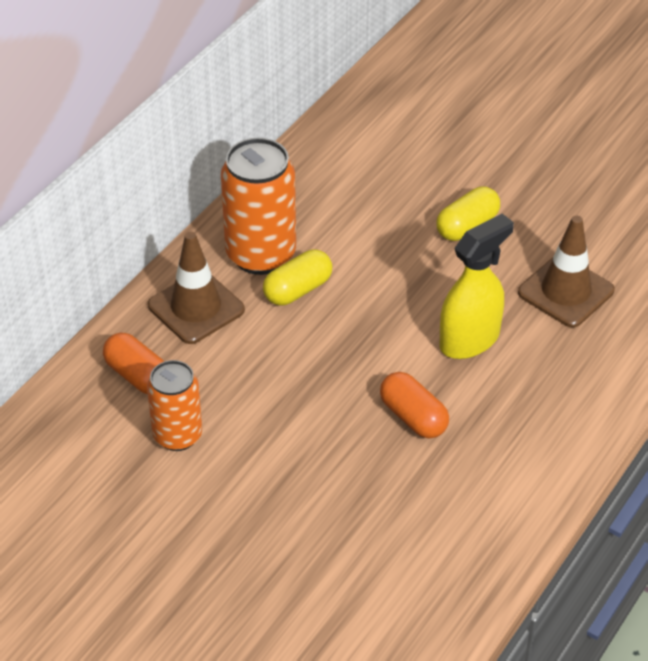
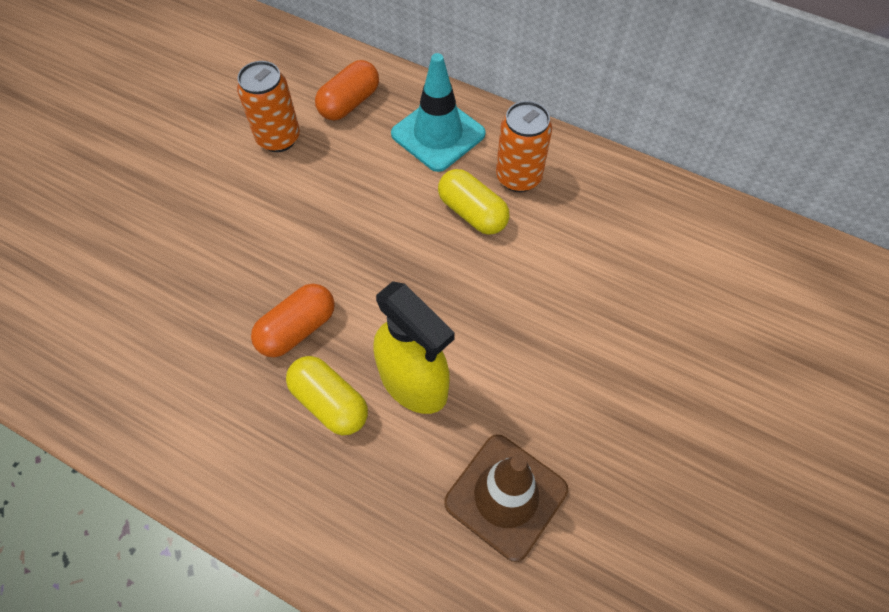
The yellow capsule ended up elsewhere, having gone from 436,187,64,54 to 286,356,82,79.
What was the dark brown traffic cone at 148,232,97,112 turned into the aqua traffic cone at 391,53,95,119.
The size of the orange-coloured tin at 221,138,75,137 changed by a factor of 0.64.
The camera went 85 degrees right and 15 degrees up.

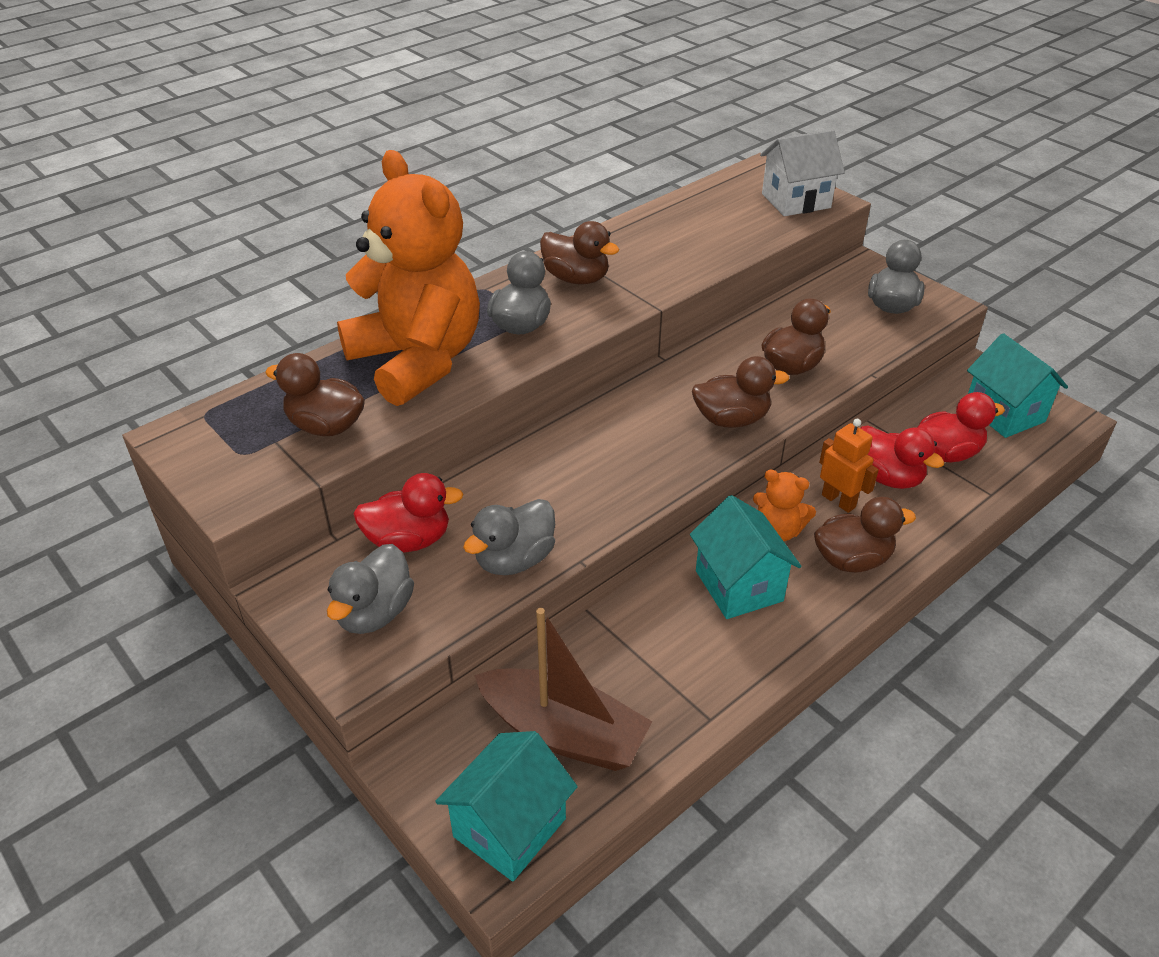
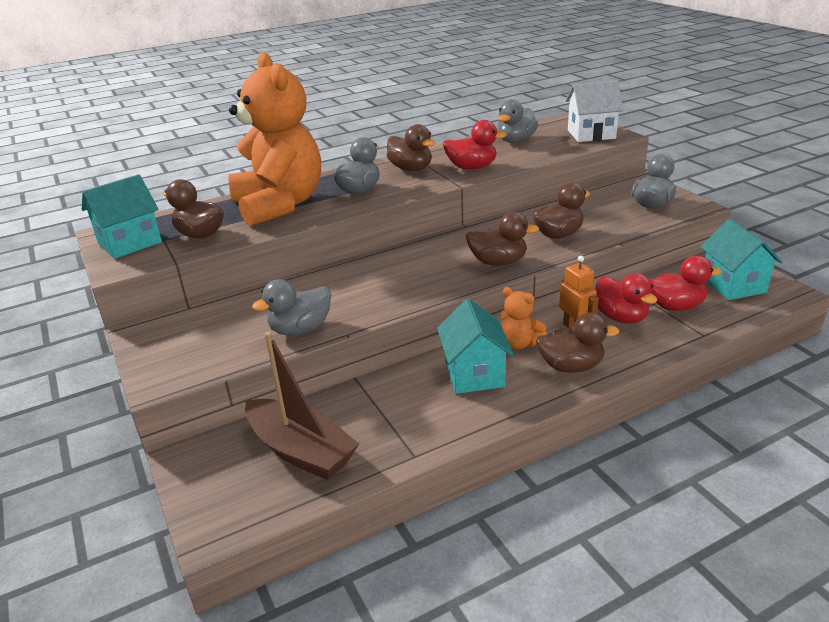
The aqua cottage ended up elsewhere, having gone from 435,731,143,150 to 82,174,80,85.
The crimson rubber duck ended up elsewhere, having gone from 353,473,111,79 to 443,120,64,49.
The ash-grey rubber duck ended up elsewhere, having gone from 327,544,87,90 to 497,99,41,44.
The camera went 15 degrees right and 10 degrees down.

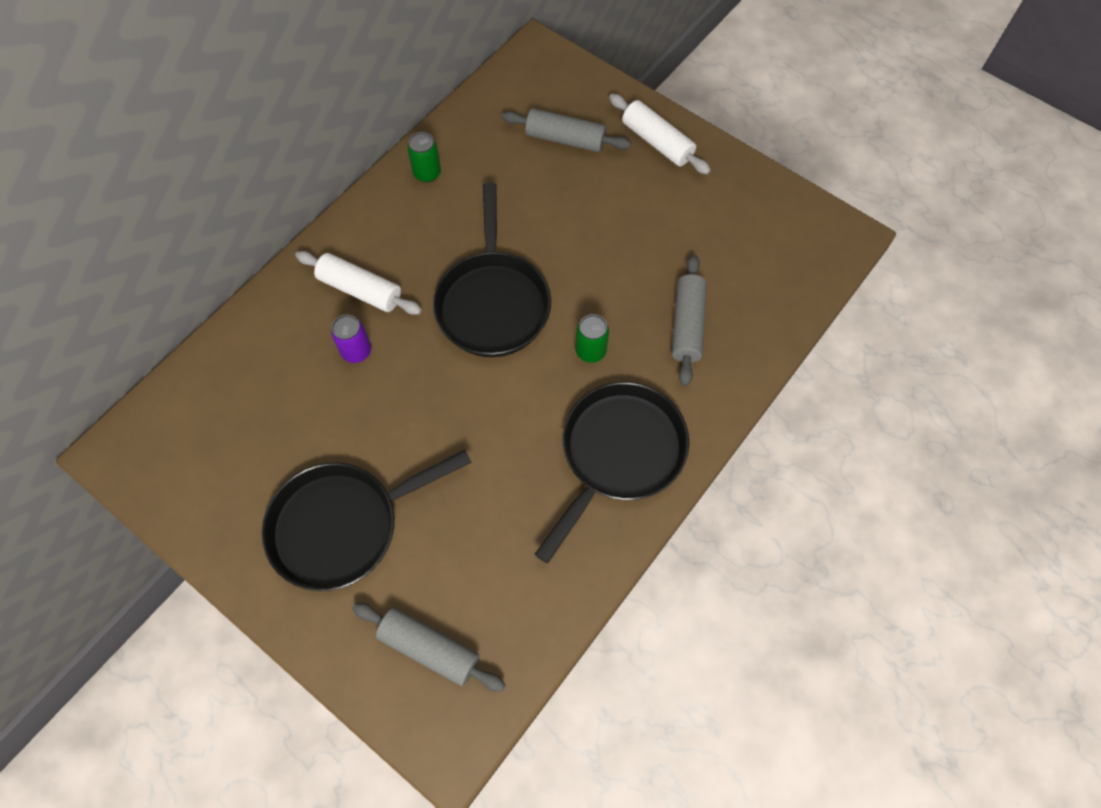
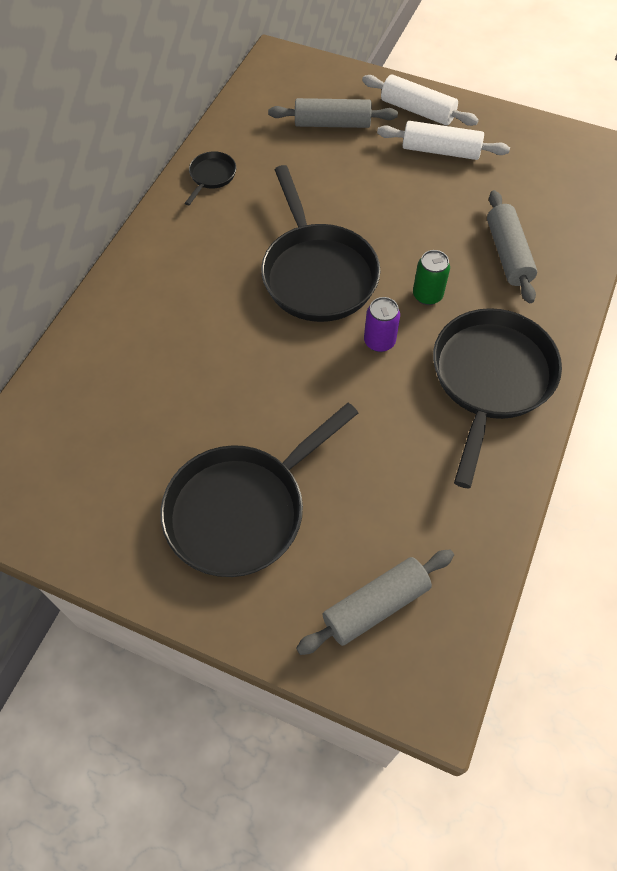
Where the green tin stood at 407,132,34,51, the jet-black skillet came to stand at 185,151,51,54.
The ash-grey dough roller at 352,603,153,89 ended up facing another way, 45 degrees counterclockwise from before.
The violet tin ended up elsewhere, having gone from 331,315,40,48 to 364,297,36,55.
The snow-white dough roller ended up elsewhere, having gone from 295,251,127,64 to 377,121,133,39.
The camera went 15 degrees left and 5 degrees down.

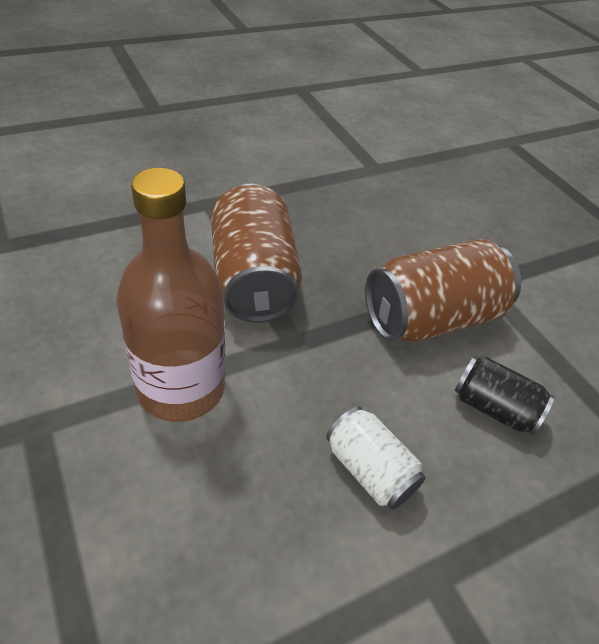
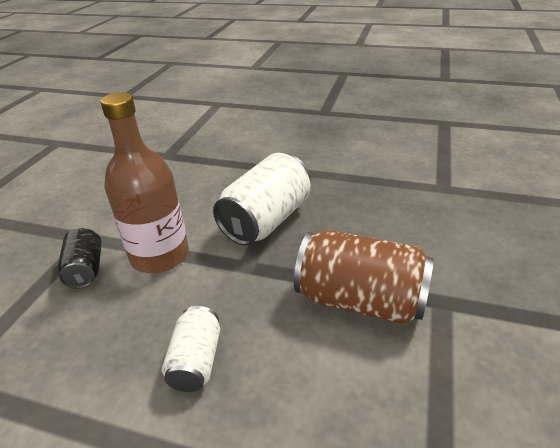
The jet-black tin ended up elsewhere, having gone from 454,356,101,79 to 57,227,45,62.
What was the dark brown tin at 211,184,91,139 turned into the snow-white tin at 213,153,98,92.
The camera went 50 degrees right and 10 degrees down.

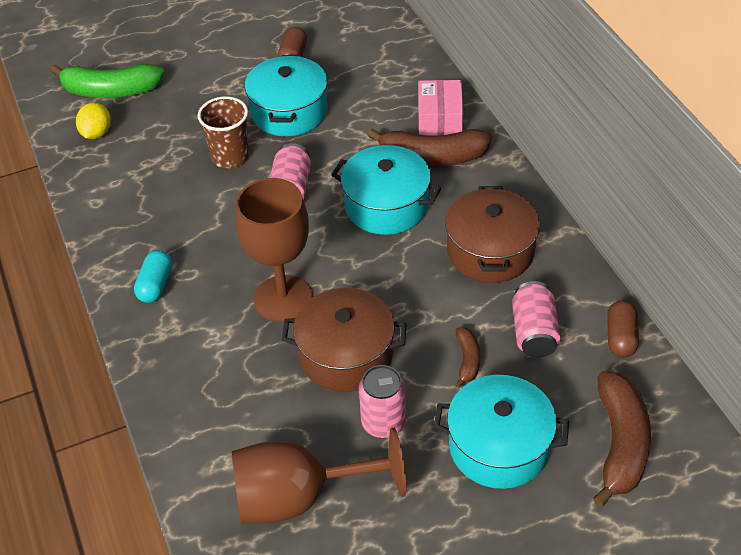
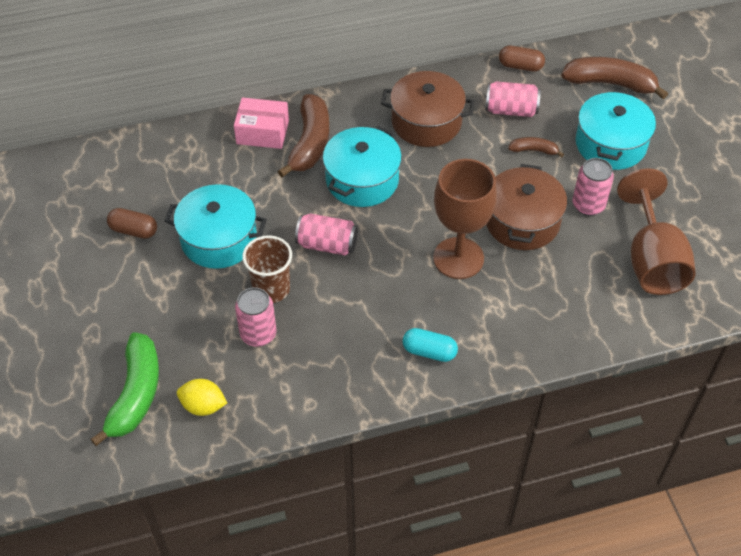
The second view gained the rosy tin at 235,287,42,60.
The camera went 85 degrees left and 5 degrees up.

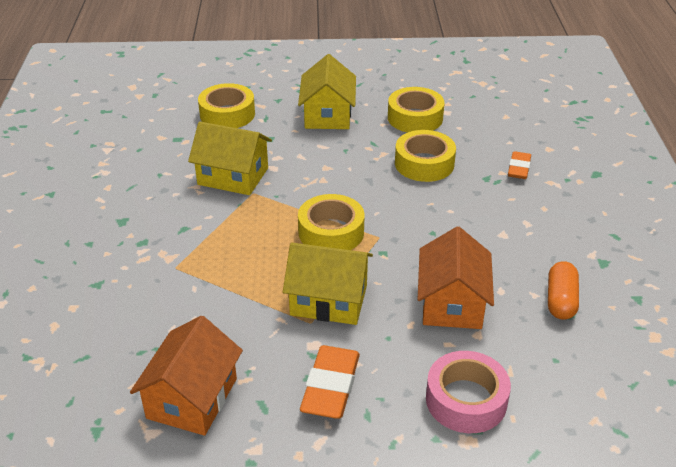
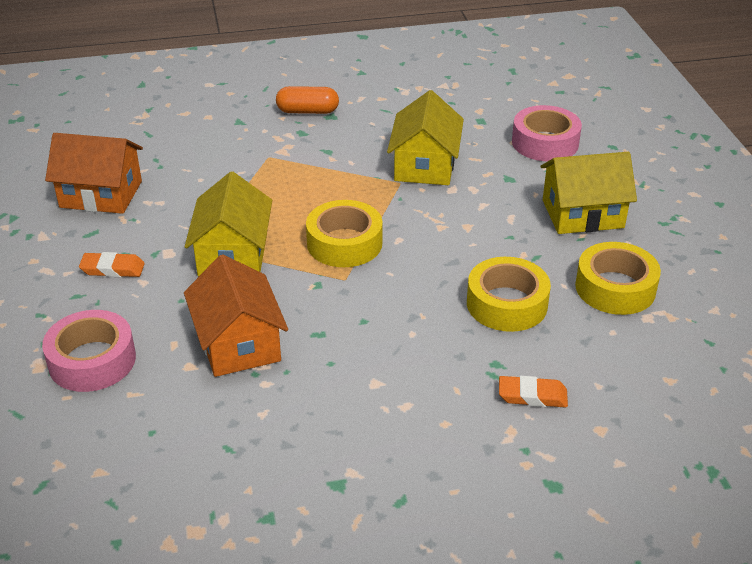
The size of the orange-coloured gum eraser at 300,345,60,74 changed by a factor of 0.62.
The orange-coloured cottage at 418,226,76,103 ended up facing another way, 75 degrees clockwise from before.
The orange-coloured capsule ended up elsewhere, having gone from 548,261,31,58 to 276,86,63,28.
What was the yellow tape at 198,83,57,45 turned into the rosy tape at 512,105,70,56.
The camera went 80 degrees right and 0 degrees up.

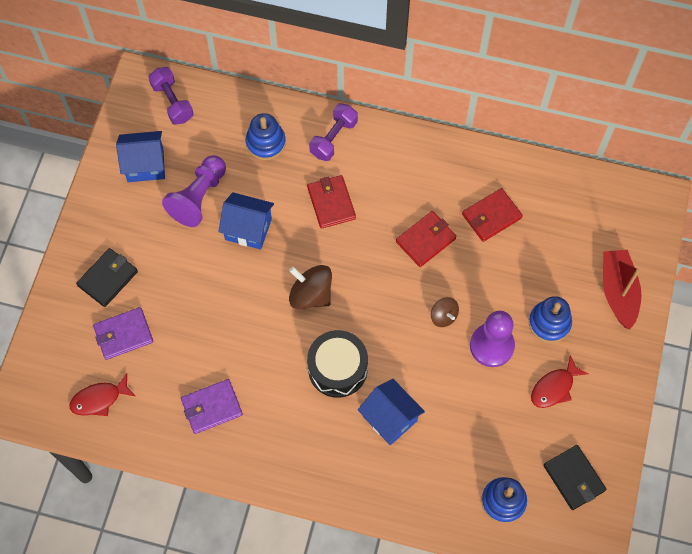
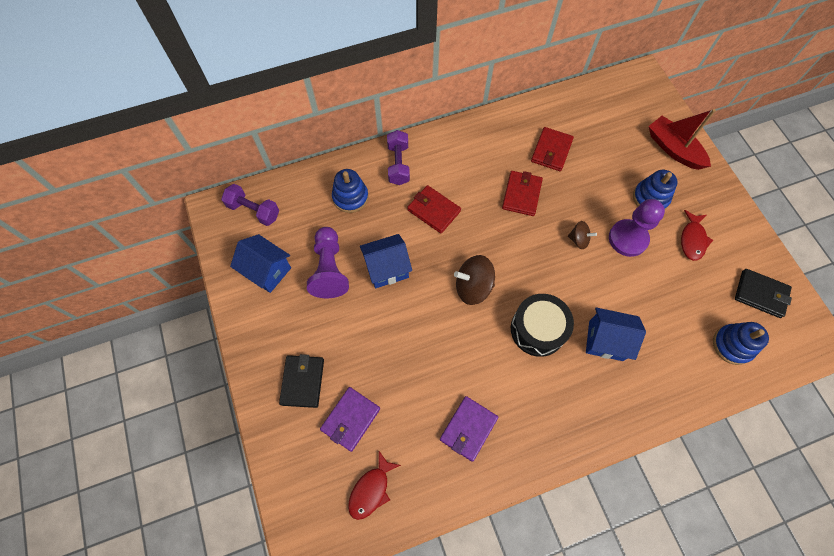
The blue cottage at 116,131,49,51 ended up facing another way, 75 degrees clockwise from before.
The camera went 35 degrees left and 0 degrees up.

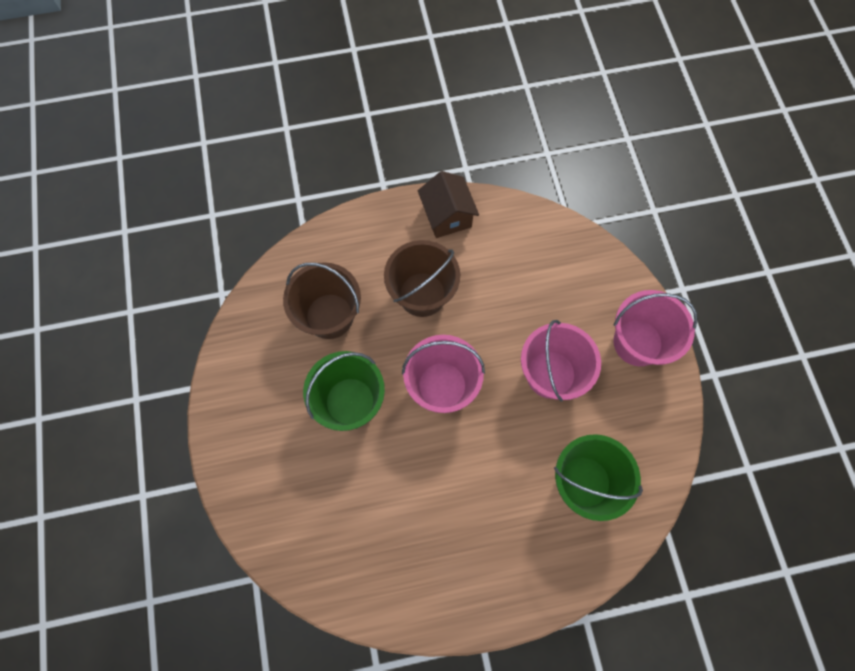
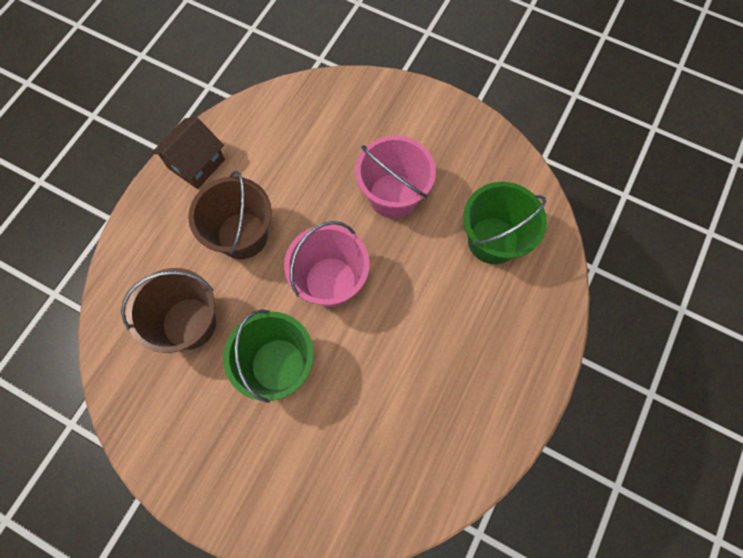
The dark brown cottage at 418,171,61,67 ended up facing another way, 75 degrees counterclockwise from before.
The second view lost the rosy pail at 613,290,84,76.
The camera went 50 degrees left and 0 degrees up.

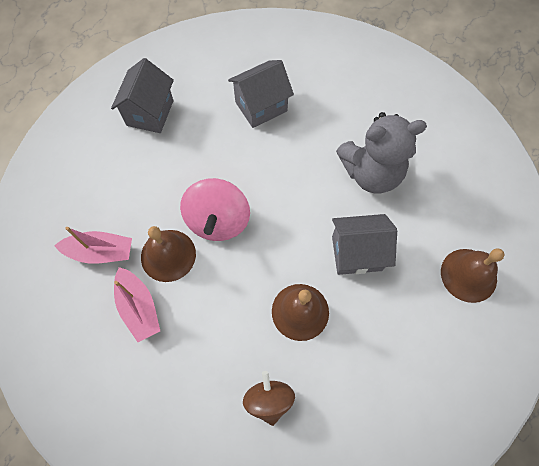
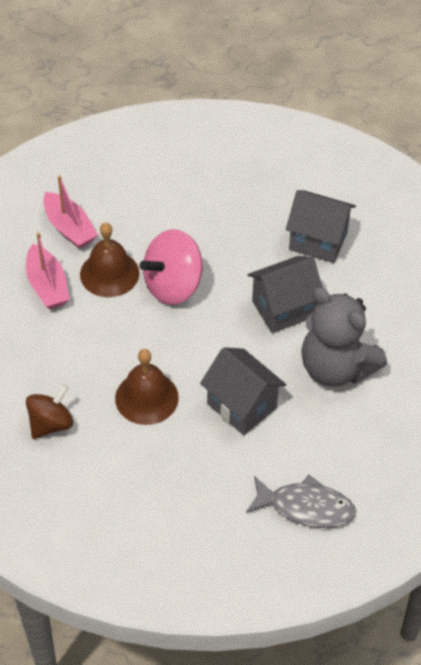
The rosy toy boat at 114,267,46,75 ended up facing another way, 45 degrees counterclockwise from before.
Where the dark brown hand bell stood at 441,248,63,55, the ash-grey fish figure came to stand at 246,474,110,54.
The ash-grey cottage ended up elsewhere, having gone from 111,58,63,75 to 248,256,75,77.
The camera went 50 degrees right and 15 degrees down.

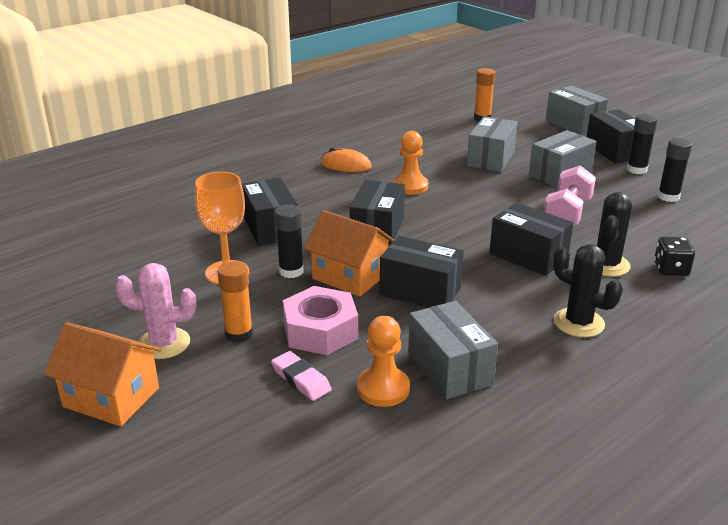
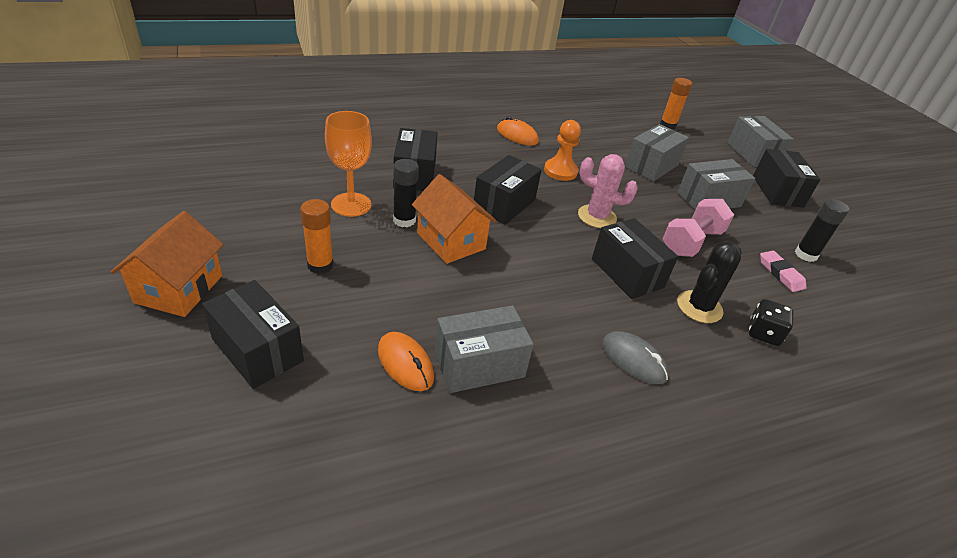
The orange-coloured cottage at 44,322,117,104 ended up facing another way, 60 degrees clockwise from before.
The jet-black package ended up elsewhere, having gone from 380,236,84,72 to 202,280,102,109.
Where the orange-coloured chess pawn stood at 357,316,53,91, the orange-coloured mouse came to stand at 378,332,56,59.
The ash-grey package at 408,301,90,98 ended up facing another way, 75 degrees clockwise from before.
The rosy prickly plant ended up elsewhere, having gone from 115,263,82,96 to 578,154,60,74.
Where the jet-black prickly plant stood at 553,244,70,93, the ash-grey mouse came to stand at 602,331,67,53.
The rosy gum eraser ended up elsewhere, having gone from 271,351,61,50 to 760,251,46,41.
The second view lost the rosy nut at 283,286,75,69.
The second view lost the jet-black glue at 627,114,31,60.
The camera went 15 degrees right and 10 degrees up.

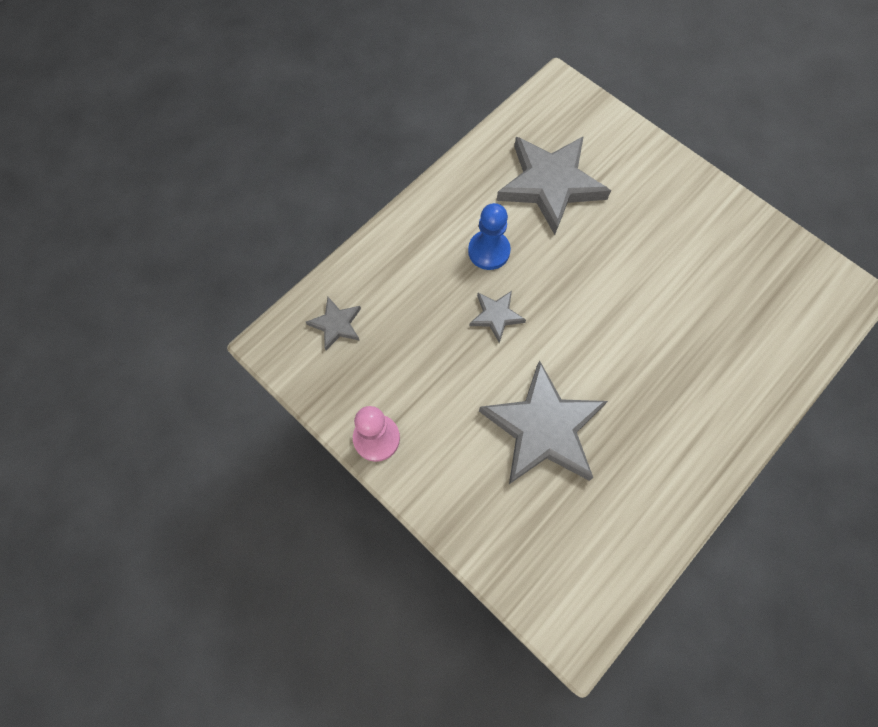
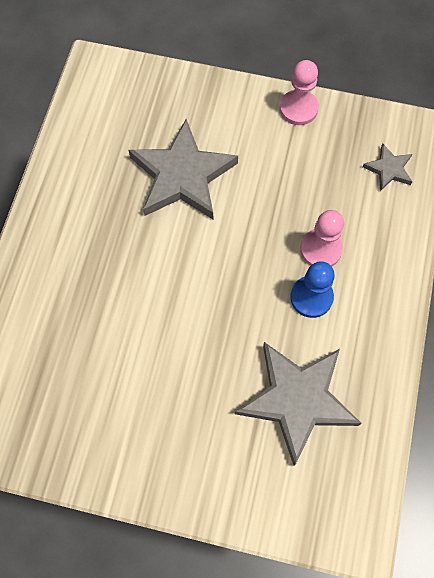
The second view gained the rosy chess pawn at 300,210,44,57.
The second view lost the ash-grey star shape at 469,291,57,52.
The camera went 150 degrees right and 0 degrees up.

